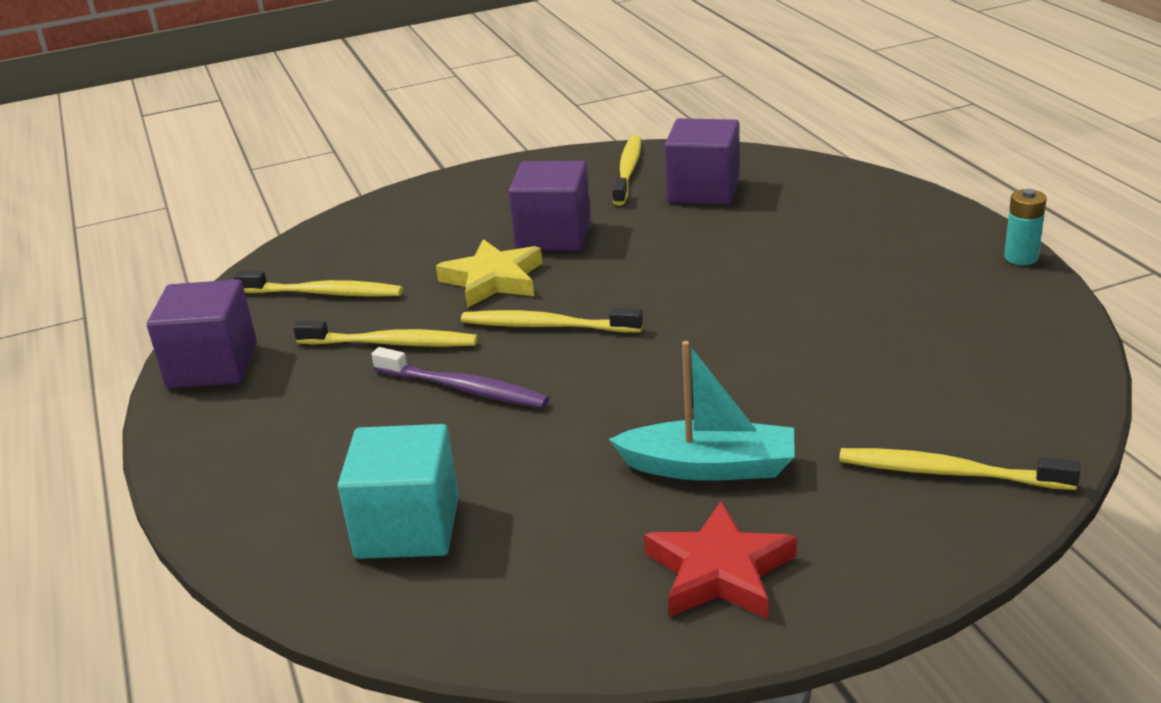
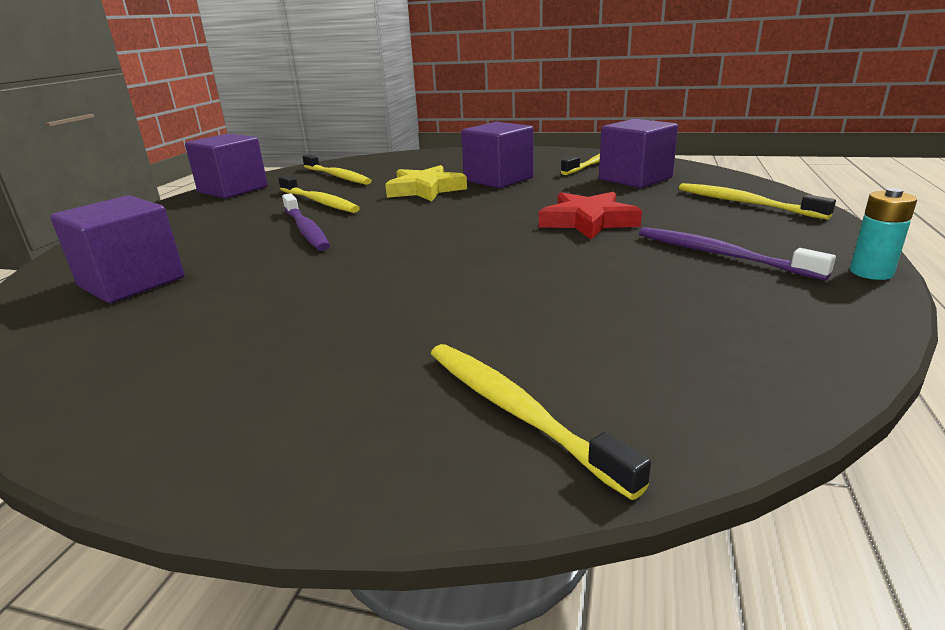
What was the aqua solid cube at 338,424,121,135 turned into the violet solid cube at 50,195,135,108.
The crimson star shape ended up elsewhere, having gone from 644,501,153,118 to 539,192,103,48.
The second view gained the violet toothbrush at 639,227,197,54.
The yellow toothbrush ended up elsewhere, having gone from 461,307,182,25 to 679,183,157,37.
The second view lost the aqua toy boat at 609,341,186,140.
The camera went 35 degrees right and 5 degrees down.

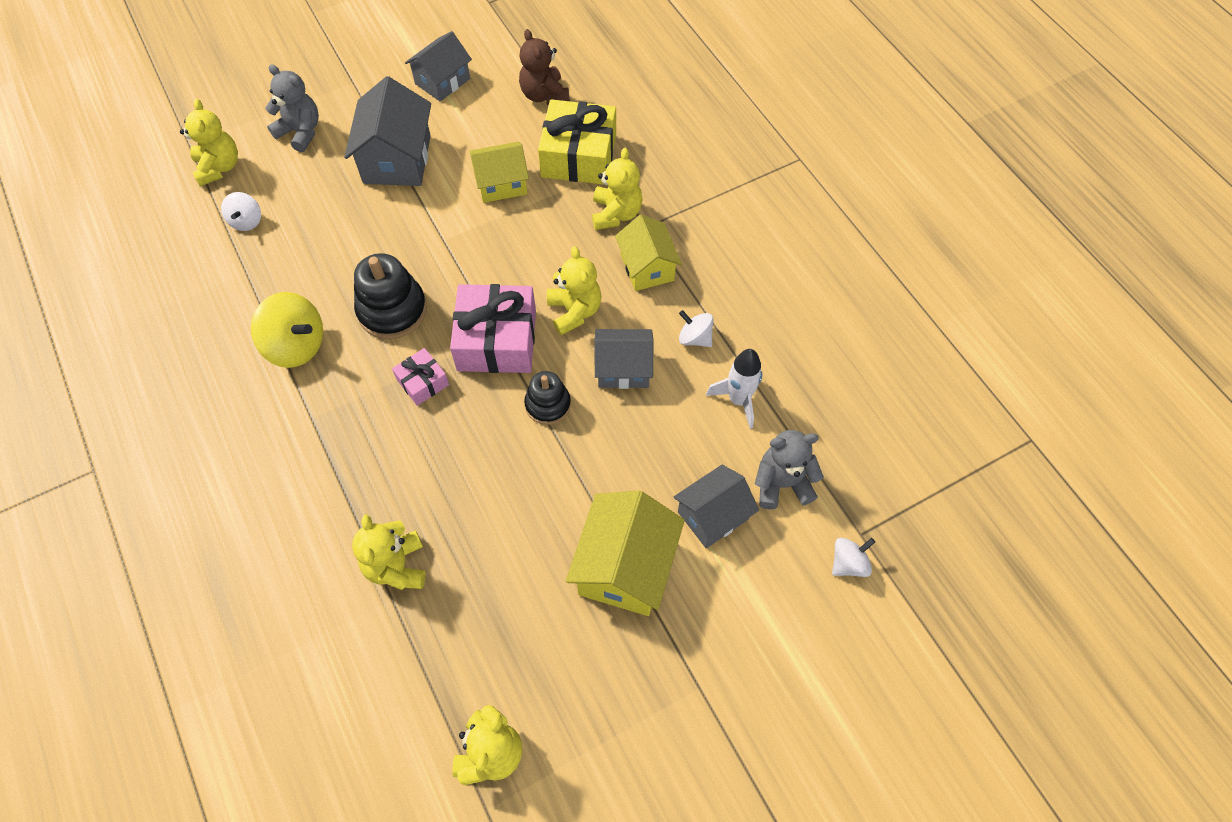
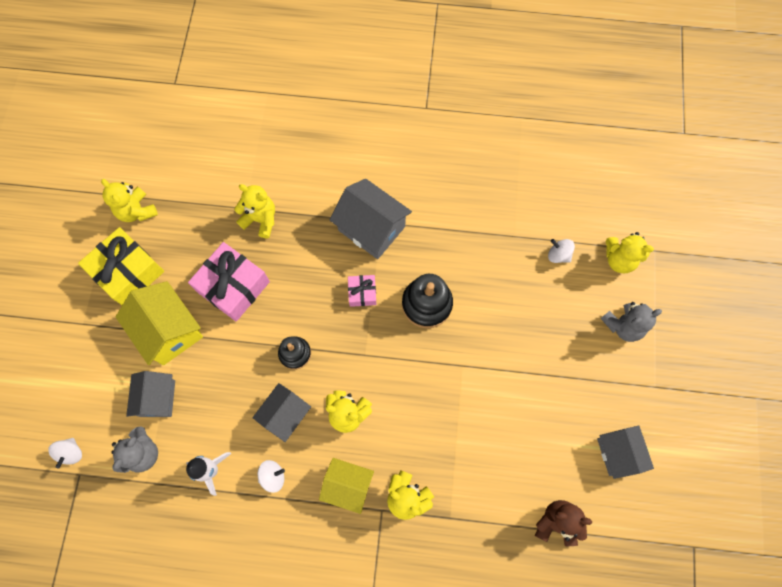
The yellow gift ended up elsewhere, having gone from 538,99,78,86 to 78,227,86,78.
The rosy gift ended up elsewhere, having gone from 450,284,86,89 to 188,242,82,80.
The ash-grey cottage ended up elsewhere, having gone from 344,76,87,110 to 330,179,82,80.
The second view lost the yellow spinning top at 251,292,72,76.
The second view lost the yellow cottage at 469,142,60,61.
The camera went 125 degrees right and 10 degrees up.

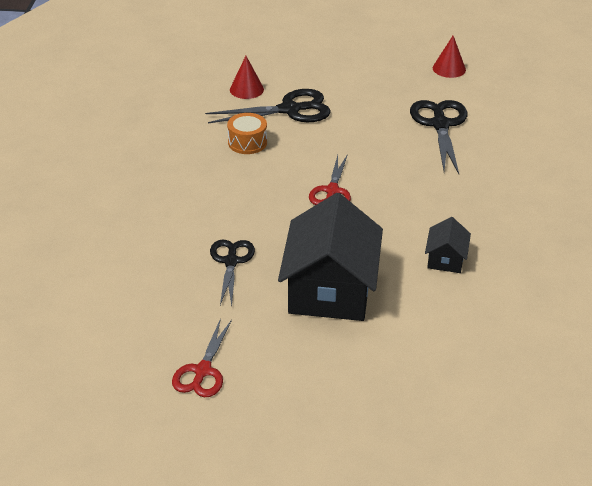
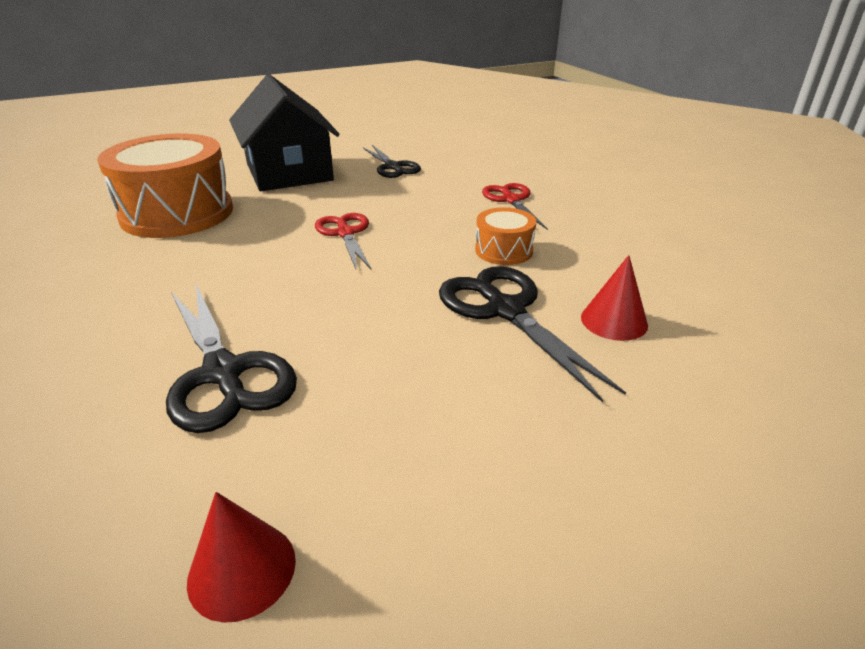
Where the jet-black cottage stood at 425,217,46,56, the orange-coloured snare drum came to stand at 97,133,136,105.
The jet-black scissors at 205,89,126,34 ended up facing another way, 105 degrees clockwise from before.
The crimson scissors ended up elsewhere, having gone from 172,318,60,79 to 482,183,66,47.
The camera went 150 degrees right and 5 degrees down.

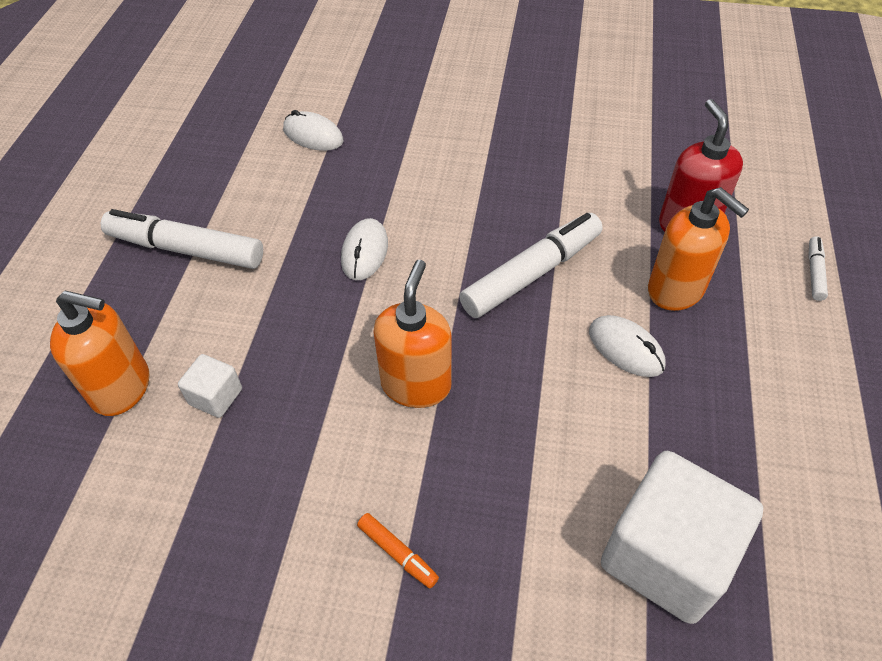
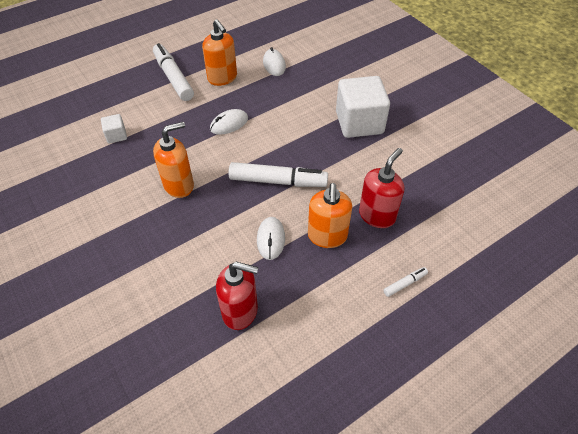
The orange-coloured pump bottle ended up elsewhere, having gone from 50,291,99,125 to 202,19,35,67.
The second view gained the crimson pump bottle at 216,262,43,68.
The snow-white solid cube ended up elsewhere, having gone from 601,451,162,173 to 336,76,54,62.
The second view lost the orange-coloured marker pen at 357,513,82,75.
The camera went 45 degrees right and 0 degrees up.

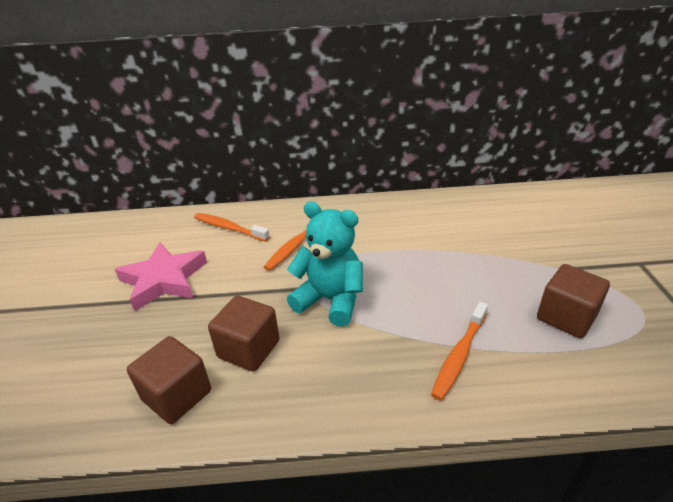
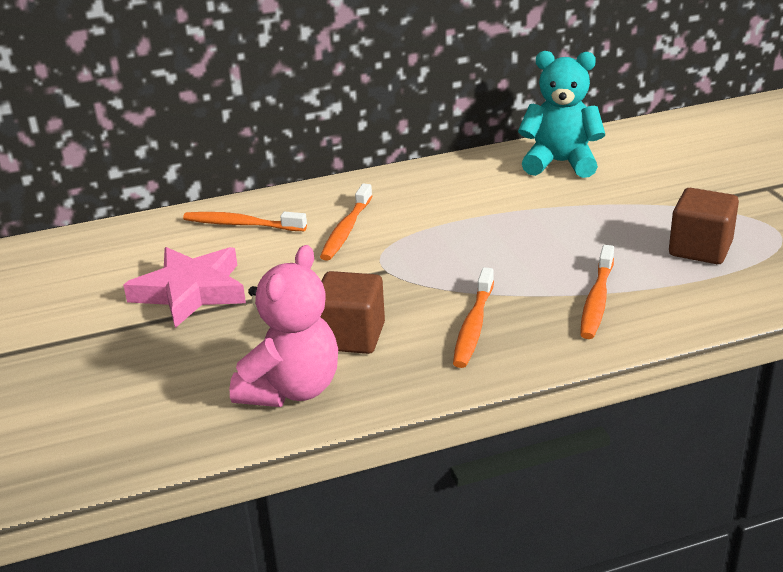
Where the dark brown solid cube stood at 127,336,84,88, the rosy stuffed bear came to stand at 230,245,108,162.
The second view gained the orange-coloured toothbrush at 453,267,41,101.
The aqua stuffed bear ended up elsewhere, having gone from 287,202,76,125 to 518,51,87,127.
The camera went 15 degrees left and 5 degrees down.

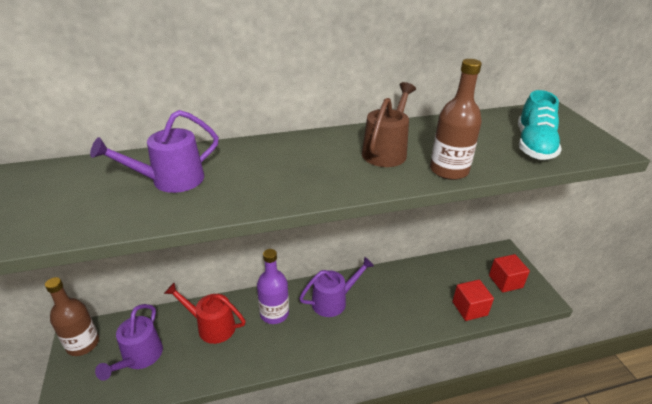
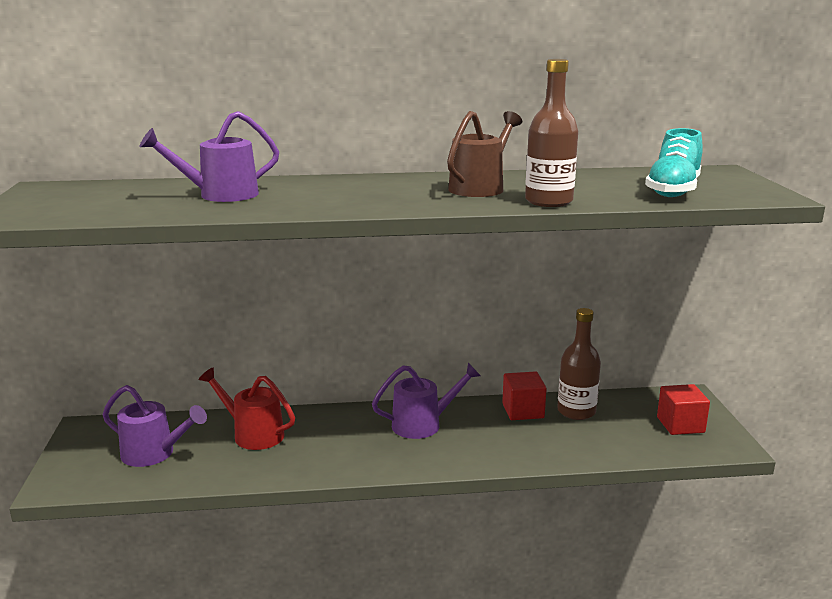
The violet watering pot at 95,304,68,77 ended up facing another way, 90 degrees counterclockwise from before.
The crimson solid cube ended up elsewhere, having gone from 452,280,42,41 to 502,371,45,49.
The dark brown bottle ended up elsewhere, having gone from 45,277,54,79 to 557,308,44,112.
The second view lost the violet bottle at 257,249,32,75.
The camera went 10 degrees right and 15 degrees down.

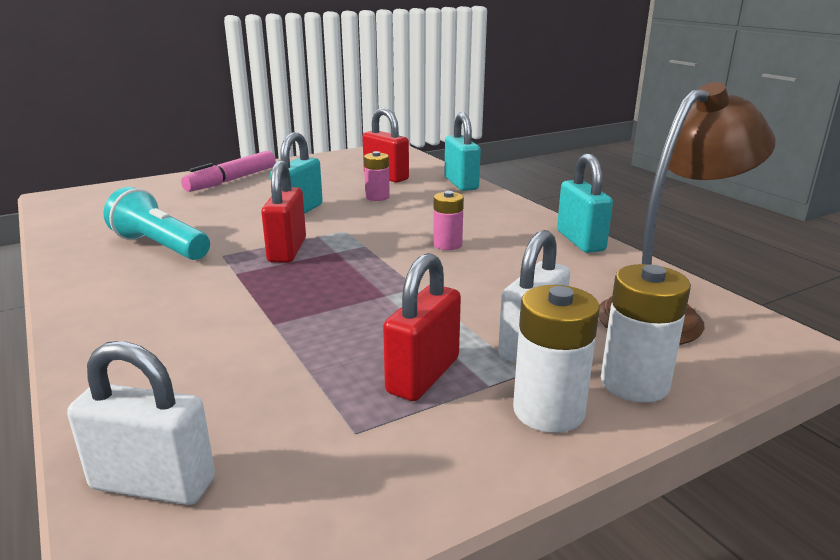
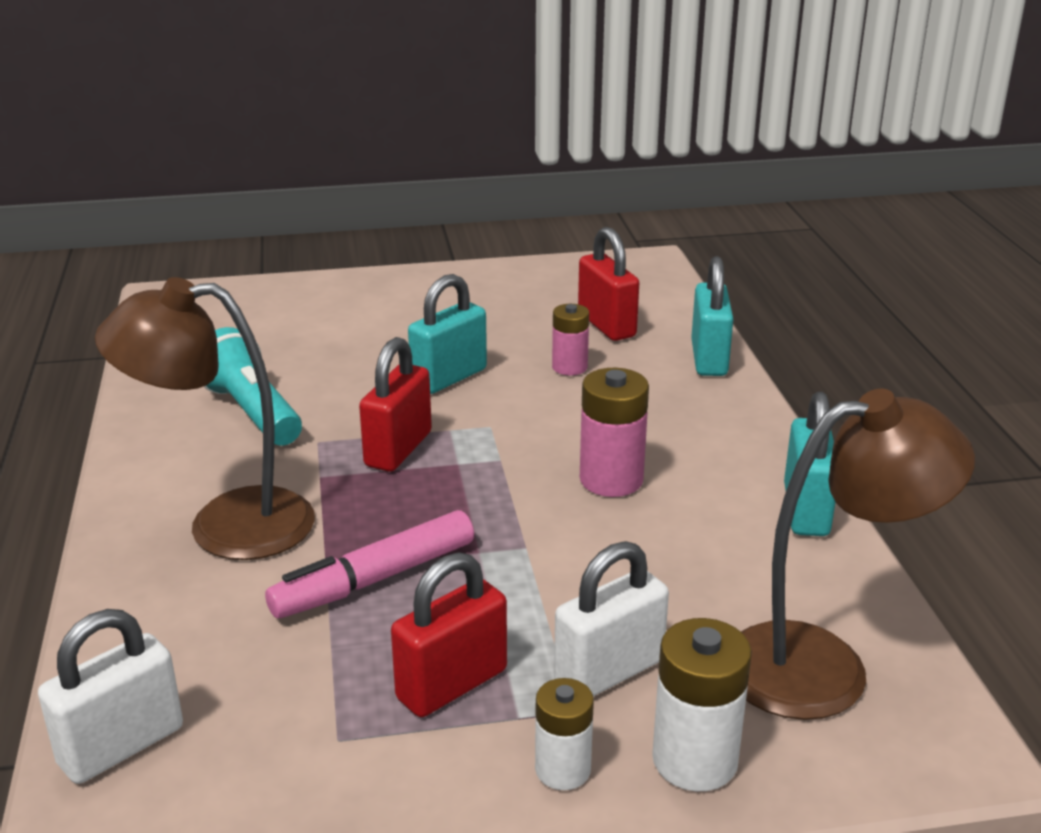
The snow-white small lock at 67,341,148,164 ended up facing another way, 75 degrees counterclockwise from before.
The second view gained the dark brown reading lamp at 95,277,220,283.
The rosy marker pen ended up elsewhere, having gone from 181,151,95,41 to 265,510,209,108.
The size of the snow-white battery at 513,285,87,148 changed by a factor of 0.65.
The size of the rosy battery at 433,191,31,59 changed by a factor of 1.54.
The camera went 20 degrees right and 5 degrees up.

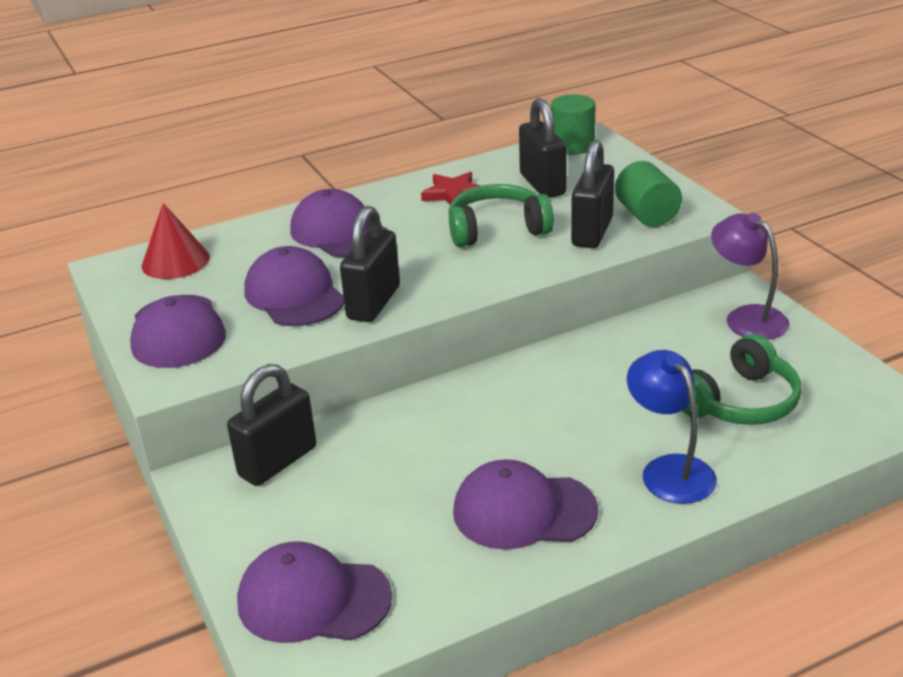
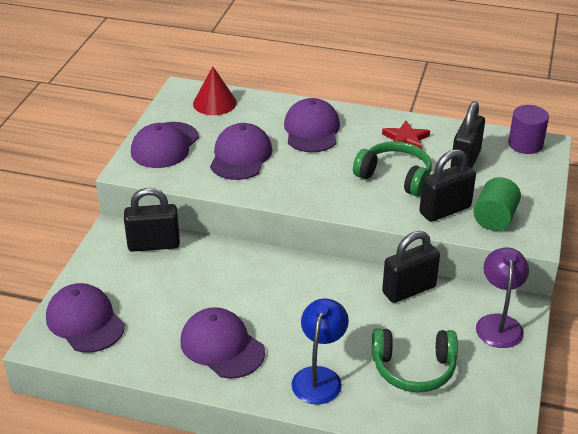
The jet-black small lock ended up elsewhere, having gone from 340,206,60,116 to 382,231,58,72.
What was the green cylinder at 551,94,45,61 turned into the violet cylinder at 508,105,41,49.
The camera went 40 degrees right and 5 degrees up.

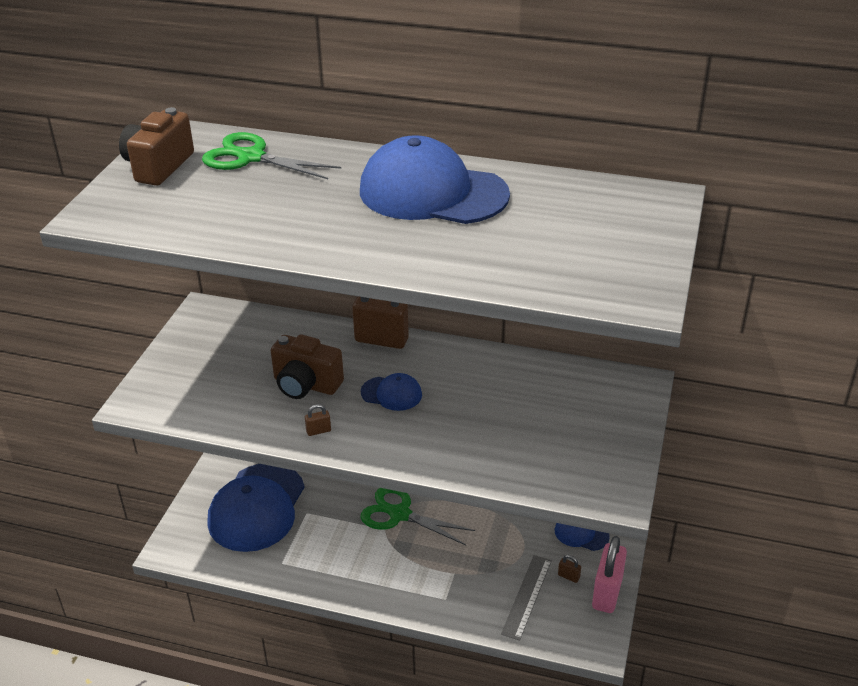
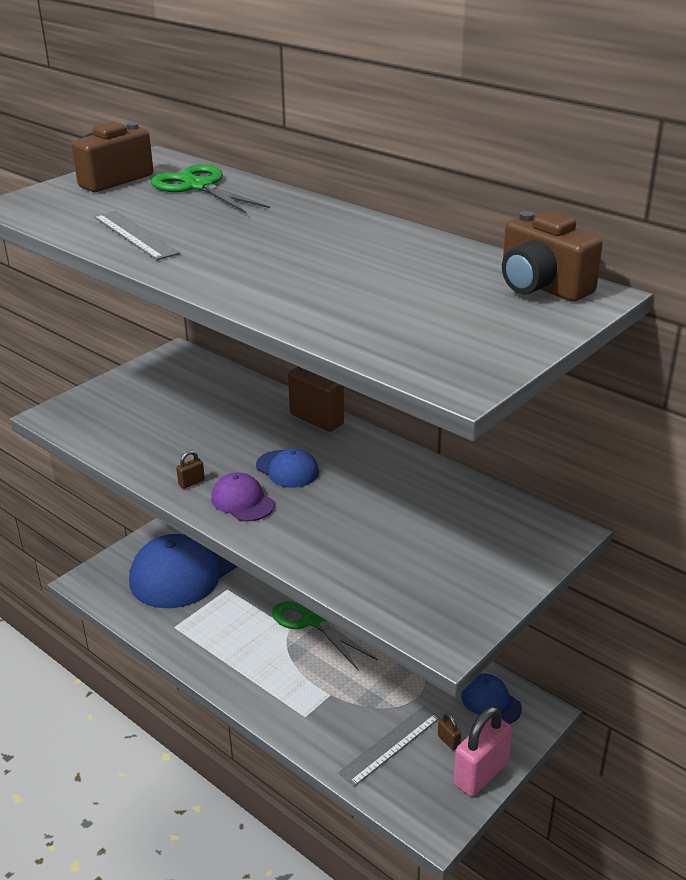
The second view gained the ash-grey measuring stick at 94,211,86,49.
The dark brown small lock at 305,404,26,32 ended up facing another way, 45 degrees counterclockwise from before.
The second view gained the violet baseball cap at 211,472,64,49.
The dark brown camera ended up elsewhere, having gone from 271,334,73,65 to 502,211,101,91.
The second view lost the blue baseball cap at 360,135,150,89.
The camera went 25 degrees right and 5 degrees down.

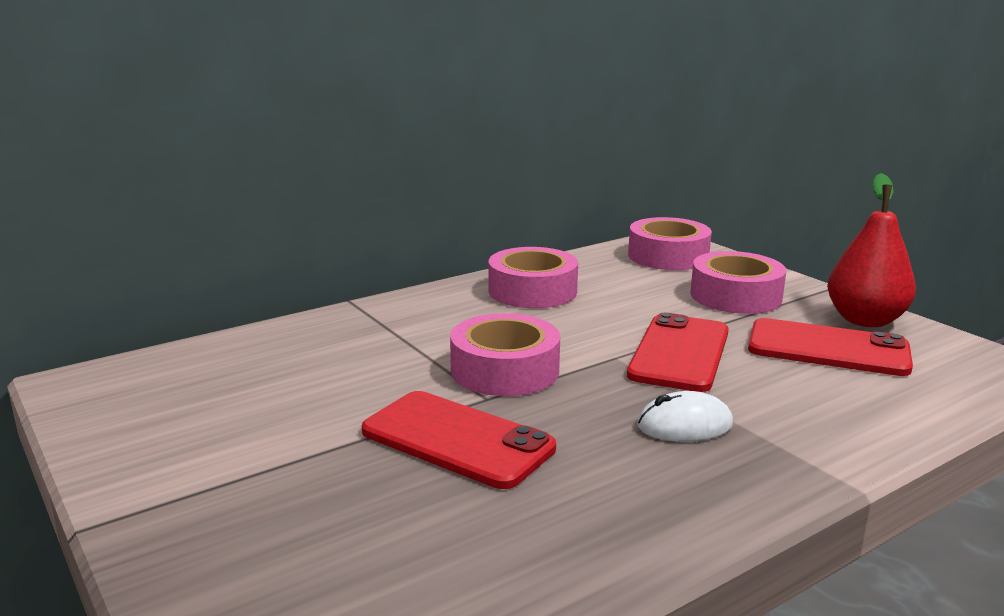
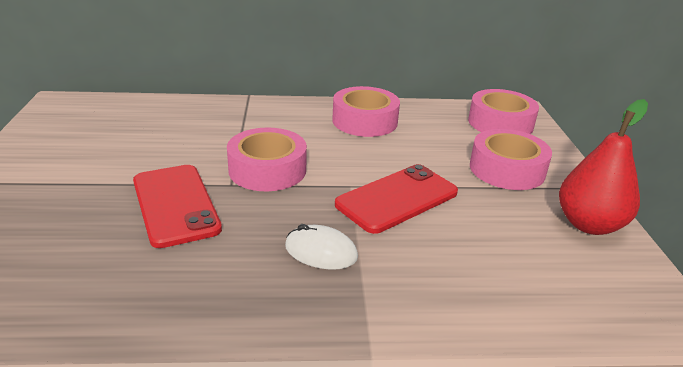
The second view lost the crimson phone at 748,318,165,58.
The camera went 30 degrees right and 10 degrees up.

